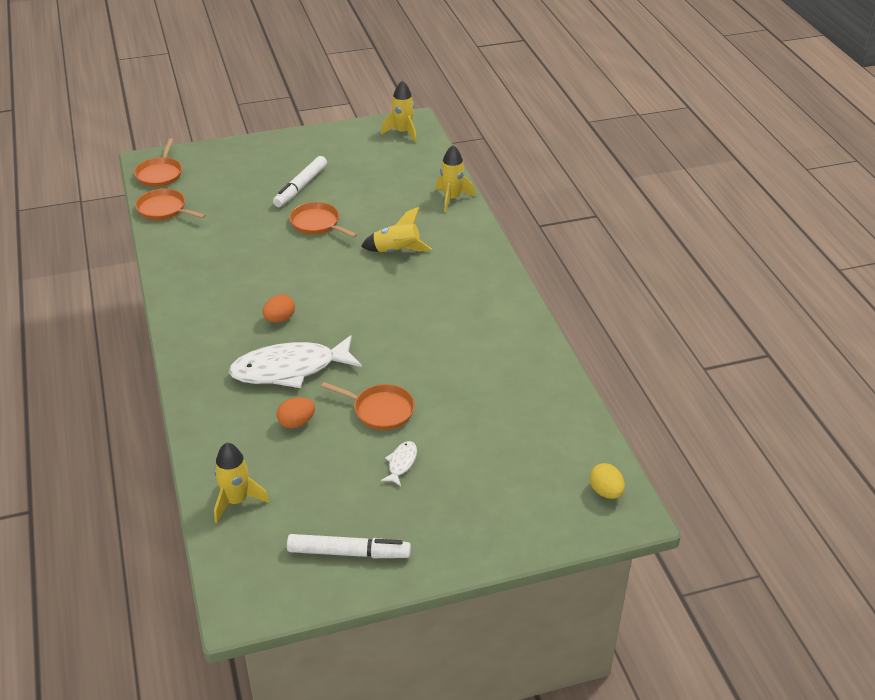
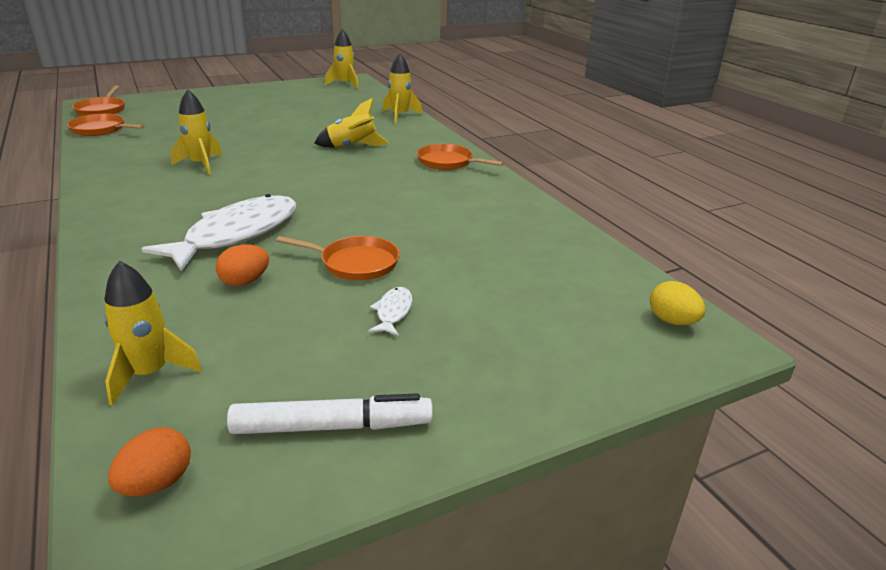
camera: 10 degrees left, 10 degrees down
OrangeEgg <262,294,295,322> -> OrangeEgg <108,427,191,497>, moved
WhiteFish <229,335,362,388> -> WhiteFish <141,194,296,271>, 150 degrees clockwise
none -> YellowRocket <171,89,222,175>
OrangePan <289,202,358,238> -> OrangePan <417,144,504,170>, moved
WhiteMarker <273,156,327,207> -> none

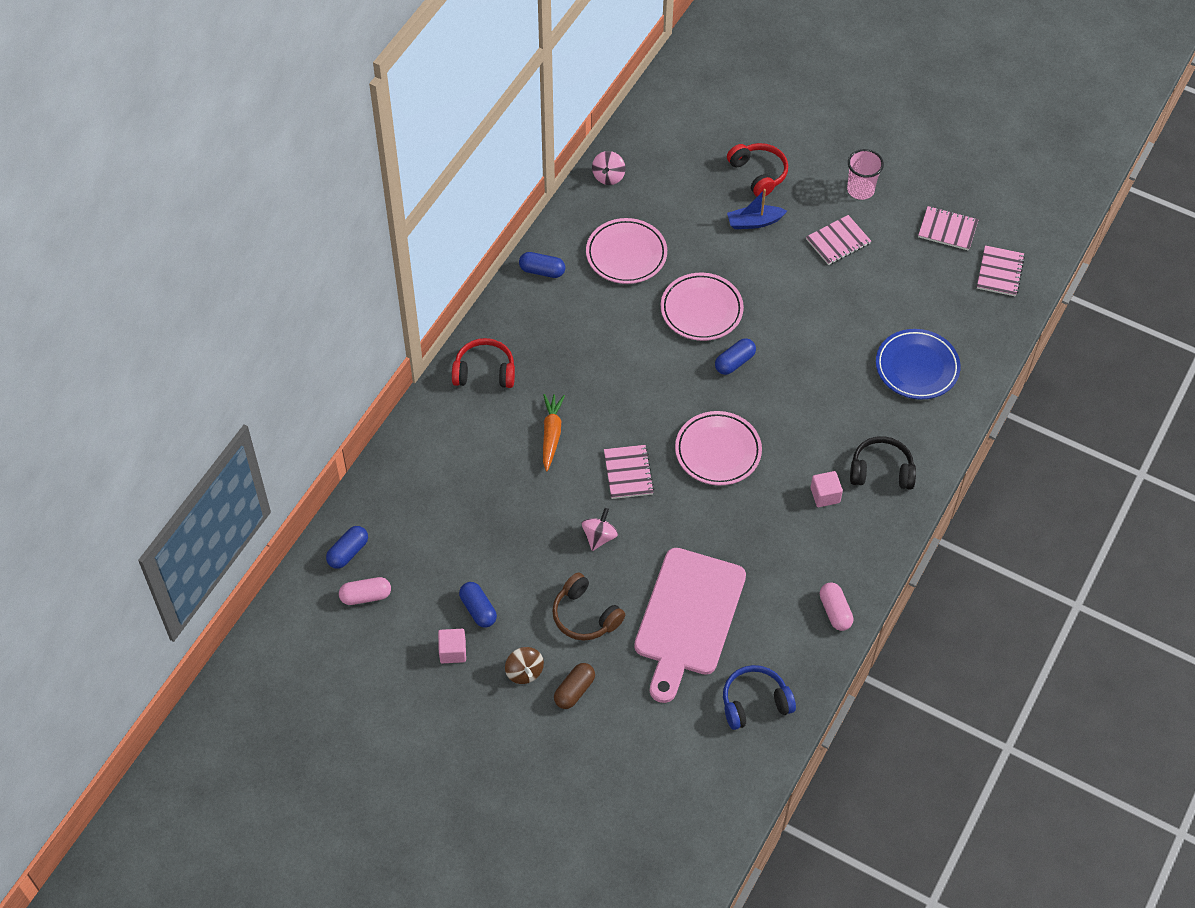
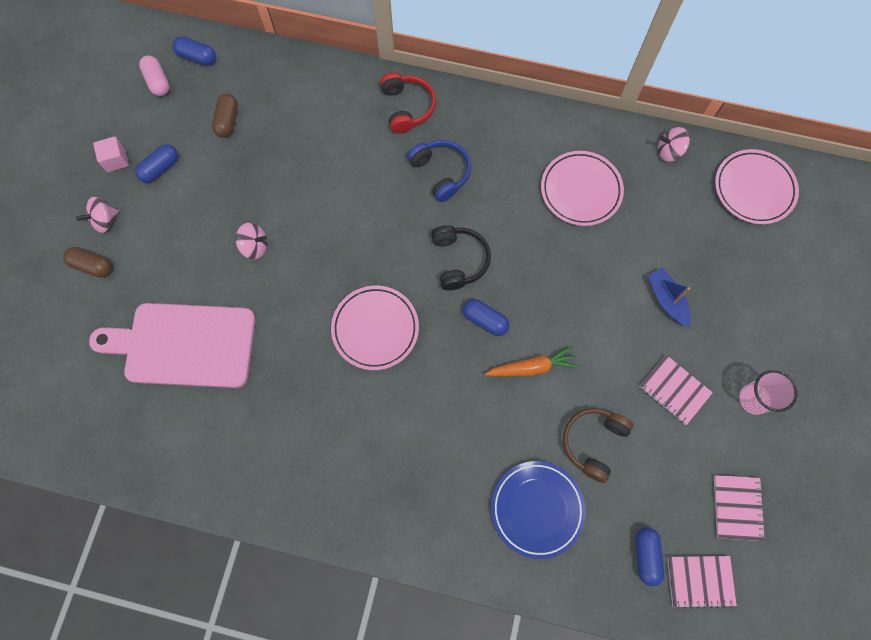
camera: 75 degrees right, 15 degrees up
BrownSpinningTop <505,647,544,684> -> PinkSpinningTop <76,197,119,233>
none -> BrownCapsule <212,94,238,138>
BlueHeadphones <723,665,796,730> -> BlueHeadphones <407,140,471,202>, moved
BlackHeadphones <850,436,916,490> -> BlackHeadphones <431,225,491,290>, moved
OrangeCarrot <543,394,565,471> -> OrangeCarrot <485,346,579,376>, moved
BrownHeadphones <552,573,625,640> -> BrownHeadphones <563,408,634,483>, moved
BlueCapsule <519,252,565,278> -> BlueCapsule <635,527,664,587>, moved
PinkPlate <661,273,744,341> -> PinkPlate <715,149,799,224>, moved
PinkNotebook <604,445,654,499> -> none
RedHeadphones <727,143,788,198> -> none
PinkCube <810,471,843,507> -> none
PinkCapsule <820,582,853,631> -> none

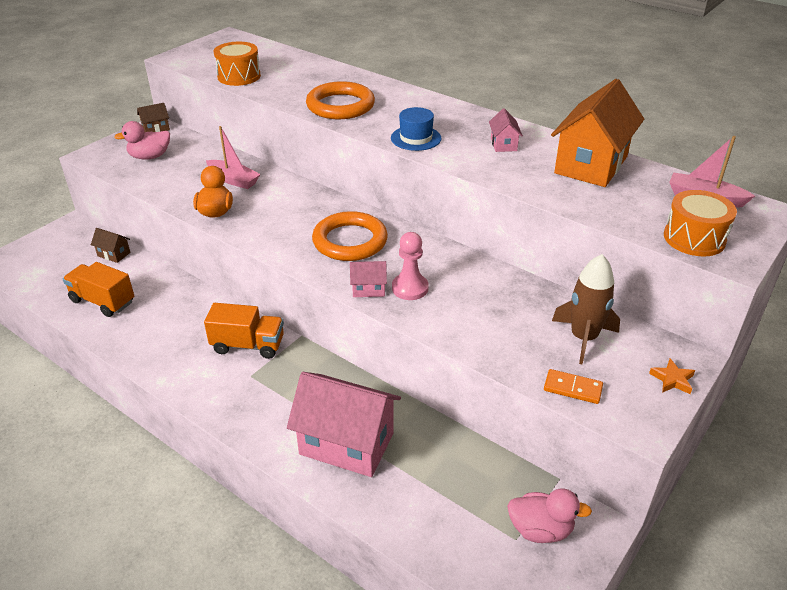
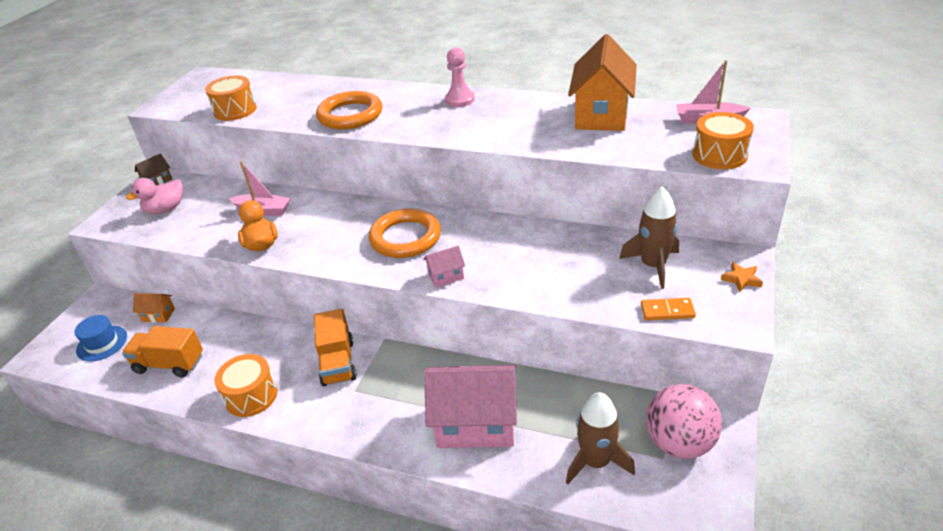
camera: 15 degrees left, 0 degrees up
BlueHat <391,107,441,151> -> BlueHat <74,315,127,362>, moved
BrownHouse <91,228,130,263> -> OrangeHouse <133,293,175,323>
none -> OrangeDrum <214,354,277,417>
OrangeTruck <204,303,284,359> -> OrangeTruck <314,309,357,386>, 90 degrees clockwise
PinkPawn <392,232,429,300> -> PinkPawn <445,47,475,107>, moved
none -> BrownRocket <566,392,635,484>
PinkDuck <507,488,592,543> -> PinkBall <646,384,722,459>
PinkHouse <489,108,523,152> -> none

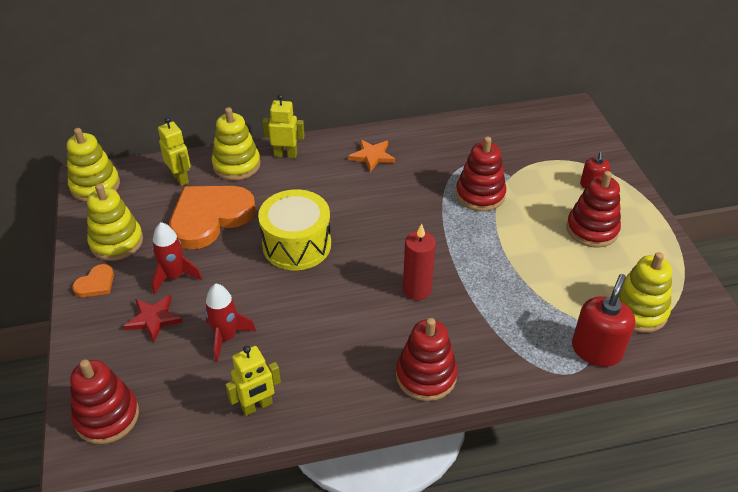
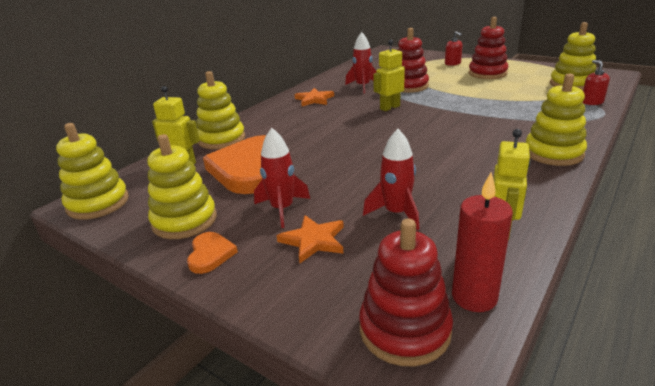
camera: 40 degrees left, 15 degrees down
RedStar <123,294,183,342> -> OrangeStar <276,215,344,263>
none -> RedRocket <345,32,376,93>
YellowRobot <263,94,305,158> -> YellowRobot <373,40,405,111>, moved
RedCandle <403,223,436,300> -> RedCandle <452,172,513,312>, moved
RedStackingToy <396,318,458,401> -> YellowStackingToy <526,74,587,166>
RedSoapDispenser <572,274,635,367> -> RedSoapDispenser <582,60,610,105>, x0.58
YellowDrum <258,189,331,270> -> none

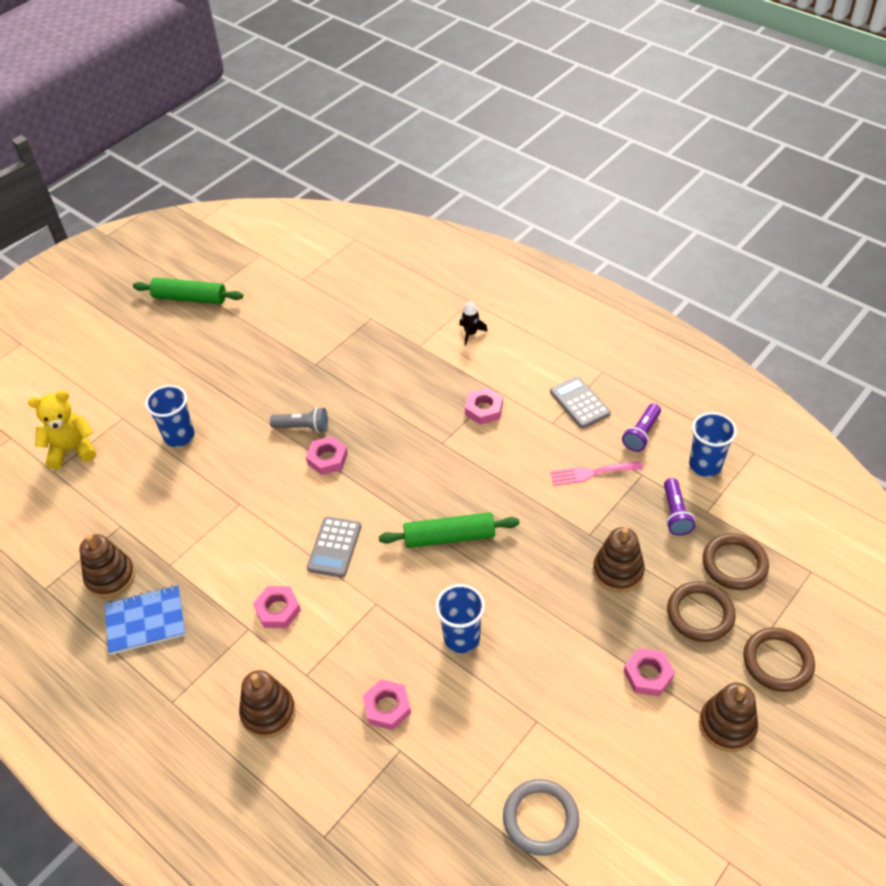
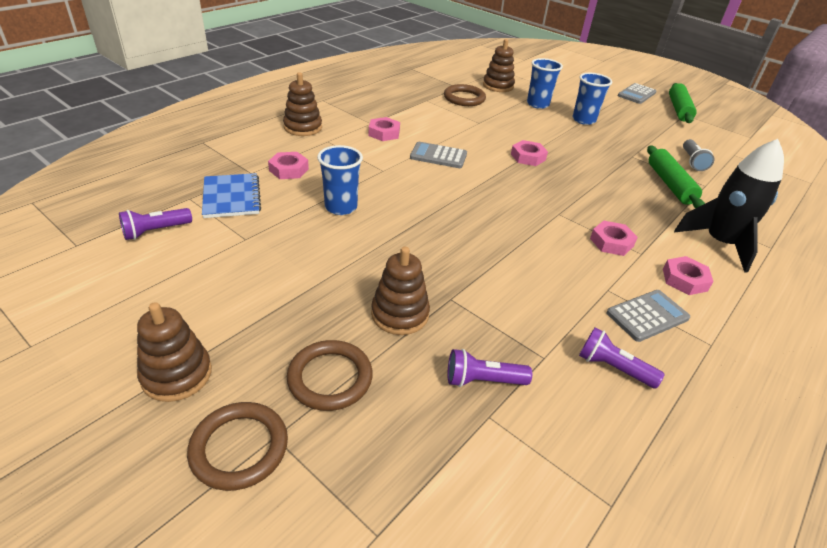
camera: 85 degrees right, 10 degrees down
GreyRing <503,779,579,856> -> PurpleFlashlight <119,208,192,240>
BlueNotebook <104,585,186,655> -> BlueNotebook <202,173,261,218>, moved
BrownRing <703,533,769,590> -> BrownRing <444,84,486,106>, moved
BrownStackingToy <79,534,135,598> -> BrownStackingToy <483,39,515,92>, moved
BlueCup <689,412,737,477> -> BlueCup <573,73,612,125>, moved
none -> GreyCalculator <618,83,656,104>
GreenRollingPin <379,512,519,548> -> GreenRollingPin <647,145,705,208>, moved
PinkNut <624,648,675,696> -> PinkNut <663,256,714,295>, moved
BlackRocket <459,301,488,346> -> BlackRocket <674,139,784,272>, x2.31
GreyFlashlight <270,407,328,433> -> GreyFlashlight <683,139,714,171>, moved
YellowTeddyBear <28,390,96,469> -> none
PinkFork <550,461,643,486> -> none

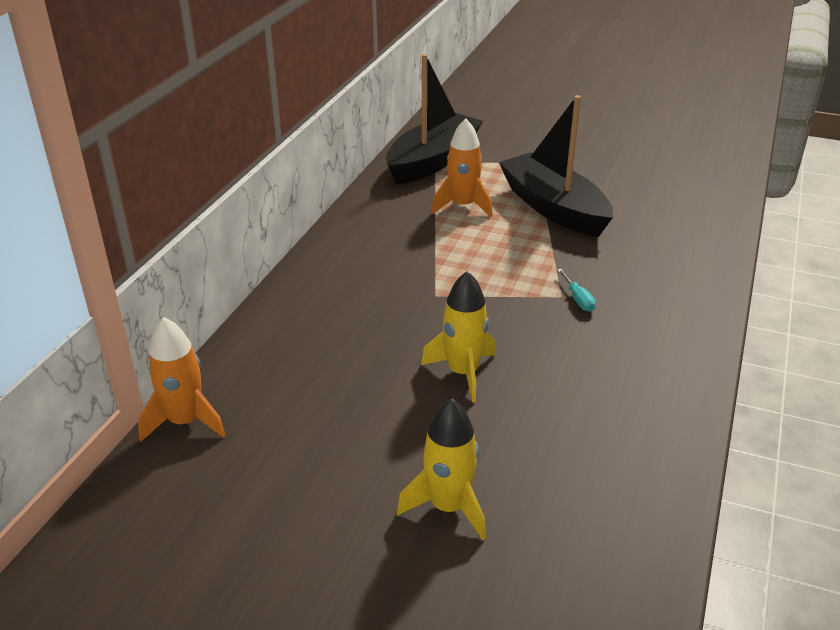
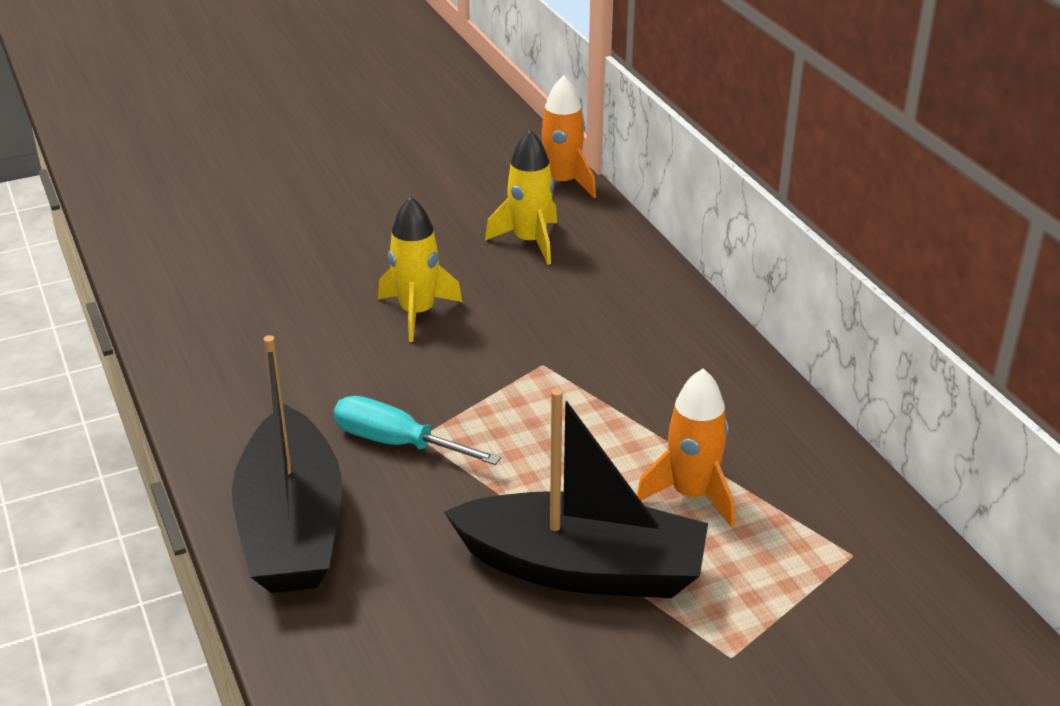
camera: 135 degrees right, 0 degrees up
BlackBoat <386,54,483,184> -> BlackBoat <232,335,342,593>, moved
TurquoiseScrewdriver <557,269,596,312> -> TurquoiseScrewdriver <334,396,501,465>, x1.83
YellowRocket <397,399,486,540> -> YellowRocket <485,130,557,265>, moved

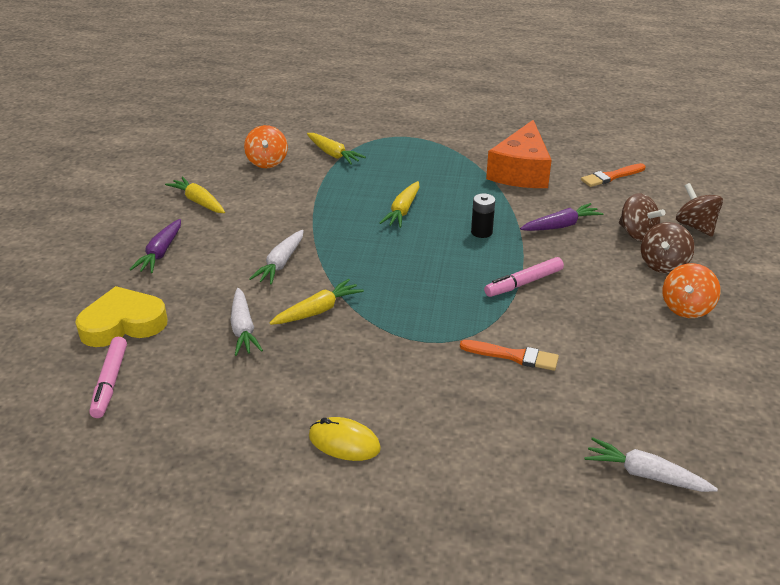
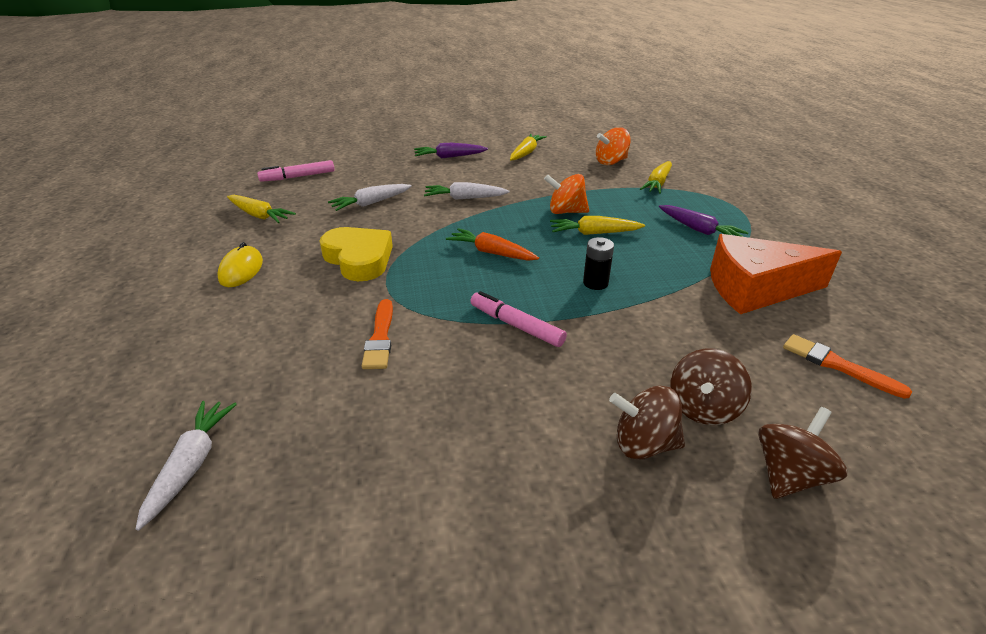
camera: 70 degrees right, 0 degrees up
YellowCarrot <270,279,364,325> -> YellowCarrot <227,195,296,223>, moved
YellowHeart <75,286,168,347> -> YellowHeart <320,227,393,281>, moved
none -> OrangeCarrot <446,228,539,261>
OrangeSpinningTop <662,263,721,318> -> OrangeSpinningTop <544,174,589,214>, moved
PurpleCarrot <520,203,604,231> -> PurpleCarrot <659,205,749,237>, moved

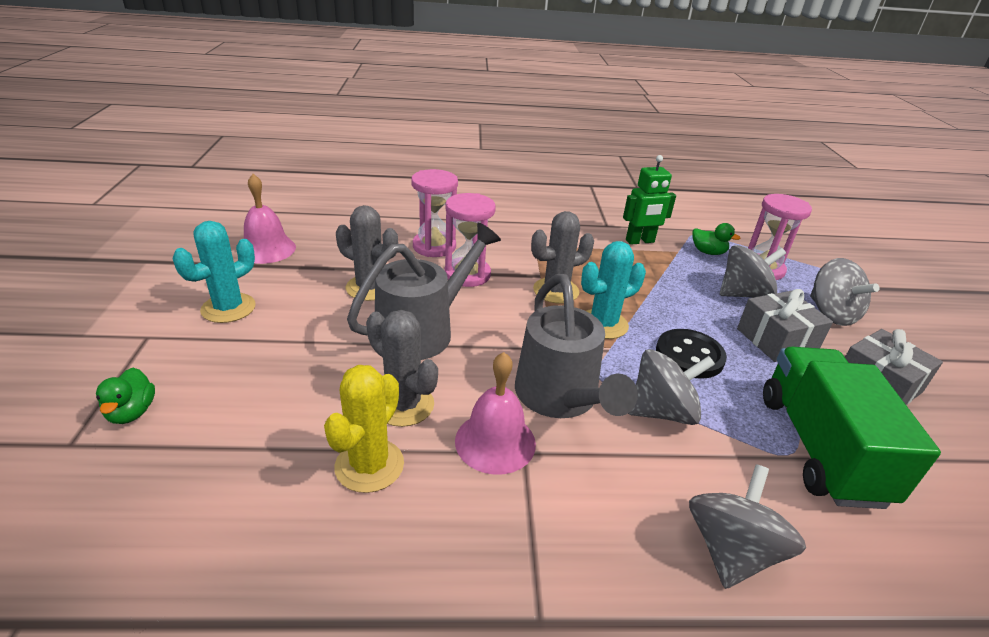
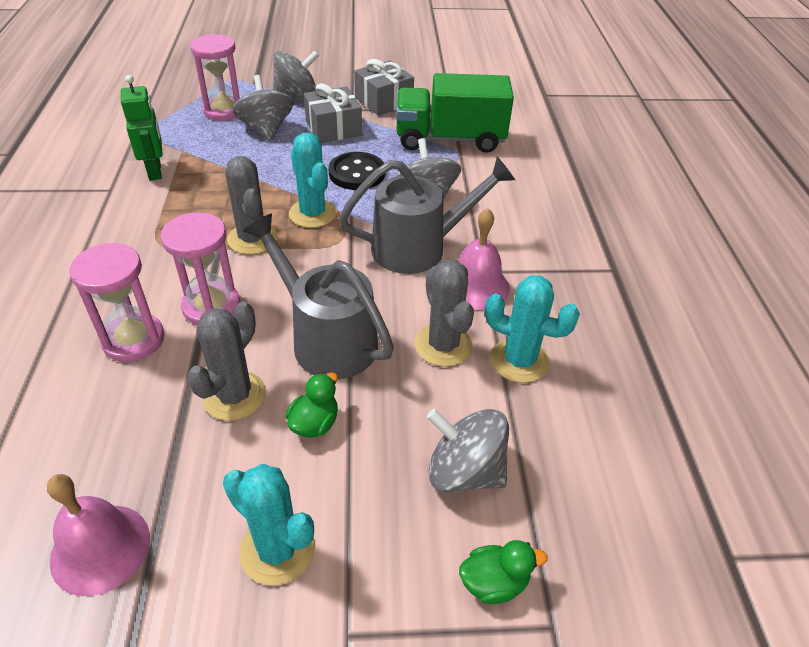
camera: 90 degrees left, 10 degrees up
GreenDuck <692,223,741,255> -> GreenDuck <286,372,338,438>, moved
GreyCactus <366,310,438,427> -> GreyCactus <415,260,474,367>, 60 degrees counterclockwise
GreySpinningTop <689,464,806,589> -> GreySpinningTop <427,409,509,492>, moved
YellowCactus <324,365,404,493> -> TurquoiseCactus <485,275,580,383>

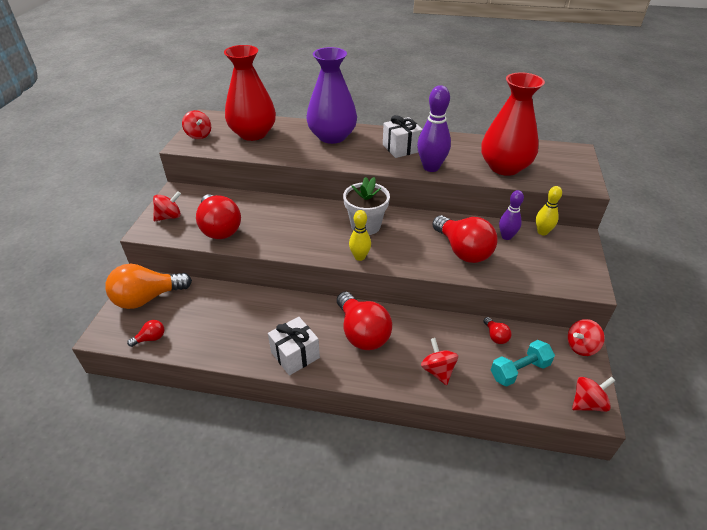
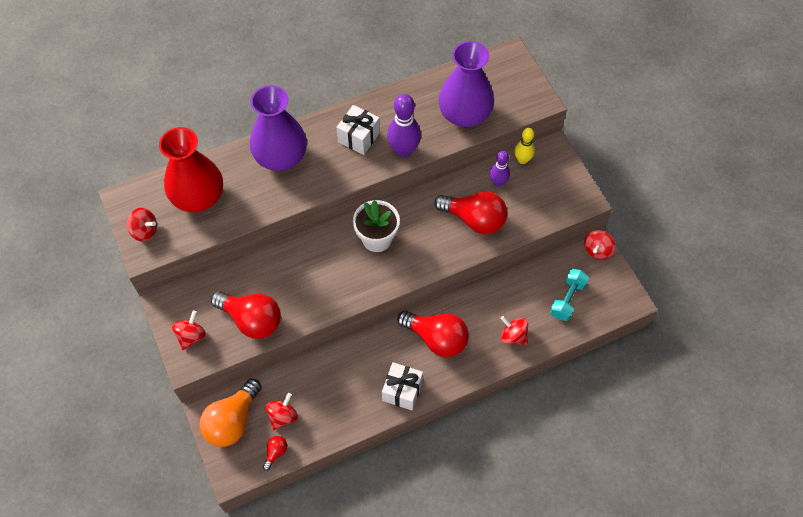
camera: 35 degrees left, 20 degrees up
RedSpinningTop <572,376,615,412> -> RedSpinningTop <266,393,298,430>, moved
RedVase <481,73,545,176> -> PurpleVase <439,41,494,127>
YellowBowlingPin <349,210,371,261> -> none
RedLightBulb <484,317,511,344> -> none

